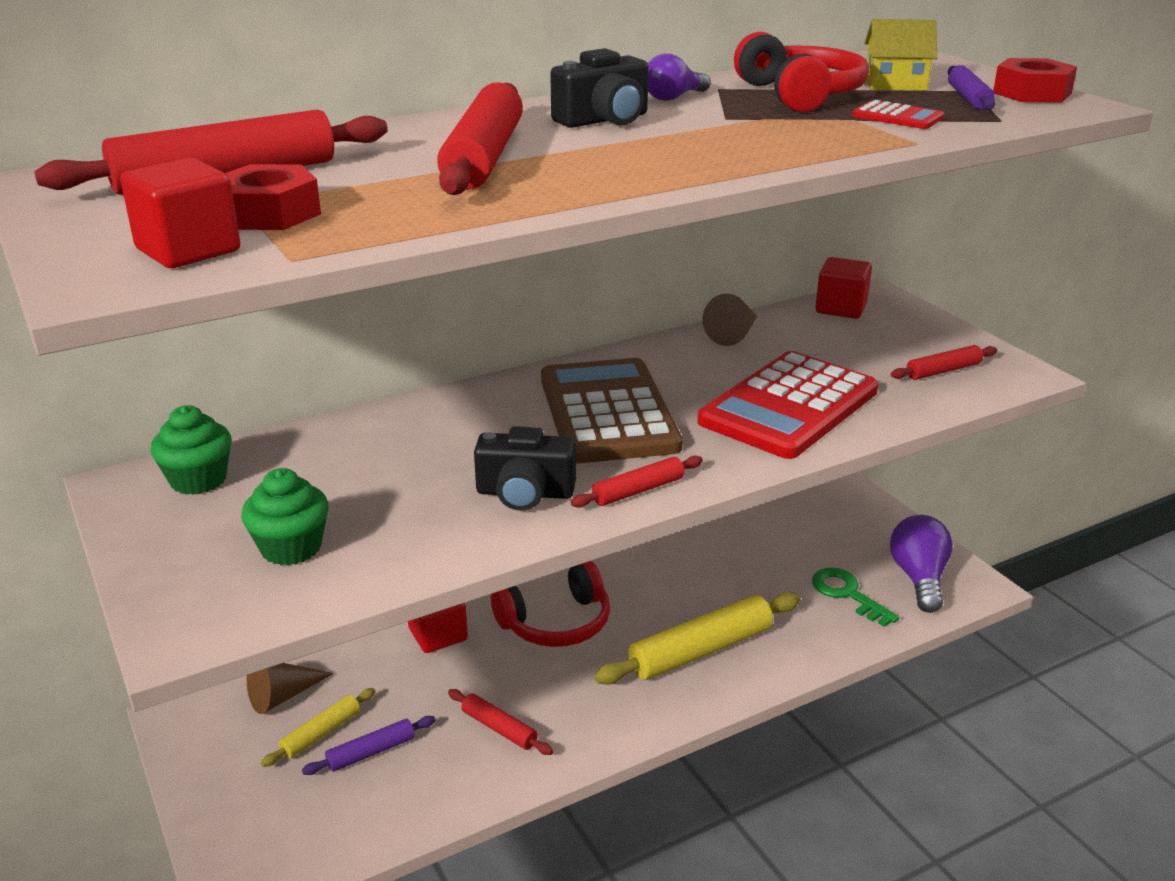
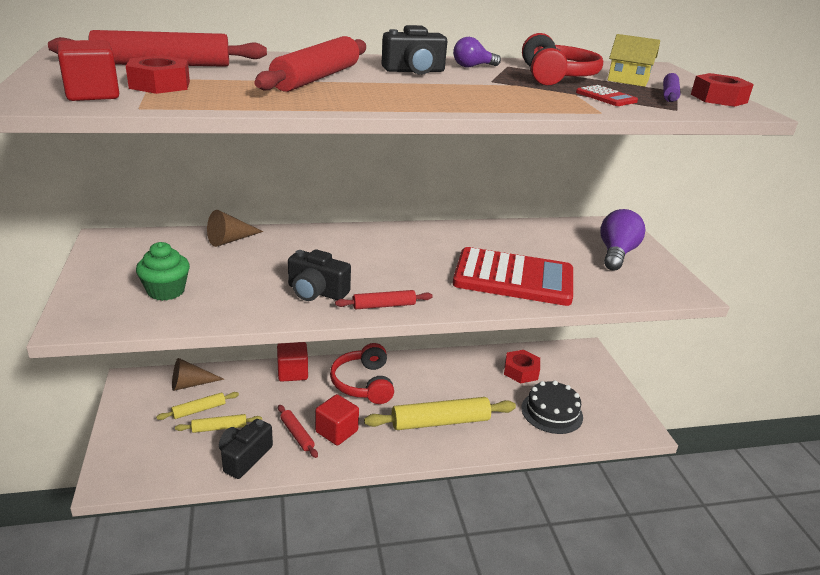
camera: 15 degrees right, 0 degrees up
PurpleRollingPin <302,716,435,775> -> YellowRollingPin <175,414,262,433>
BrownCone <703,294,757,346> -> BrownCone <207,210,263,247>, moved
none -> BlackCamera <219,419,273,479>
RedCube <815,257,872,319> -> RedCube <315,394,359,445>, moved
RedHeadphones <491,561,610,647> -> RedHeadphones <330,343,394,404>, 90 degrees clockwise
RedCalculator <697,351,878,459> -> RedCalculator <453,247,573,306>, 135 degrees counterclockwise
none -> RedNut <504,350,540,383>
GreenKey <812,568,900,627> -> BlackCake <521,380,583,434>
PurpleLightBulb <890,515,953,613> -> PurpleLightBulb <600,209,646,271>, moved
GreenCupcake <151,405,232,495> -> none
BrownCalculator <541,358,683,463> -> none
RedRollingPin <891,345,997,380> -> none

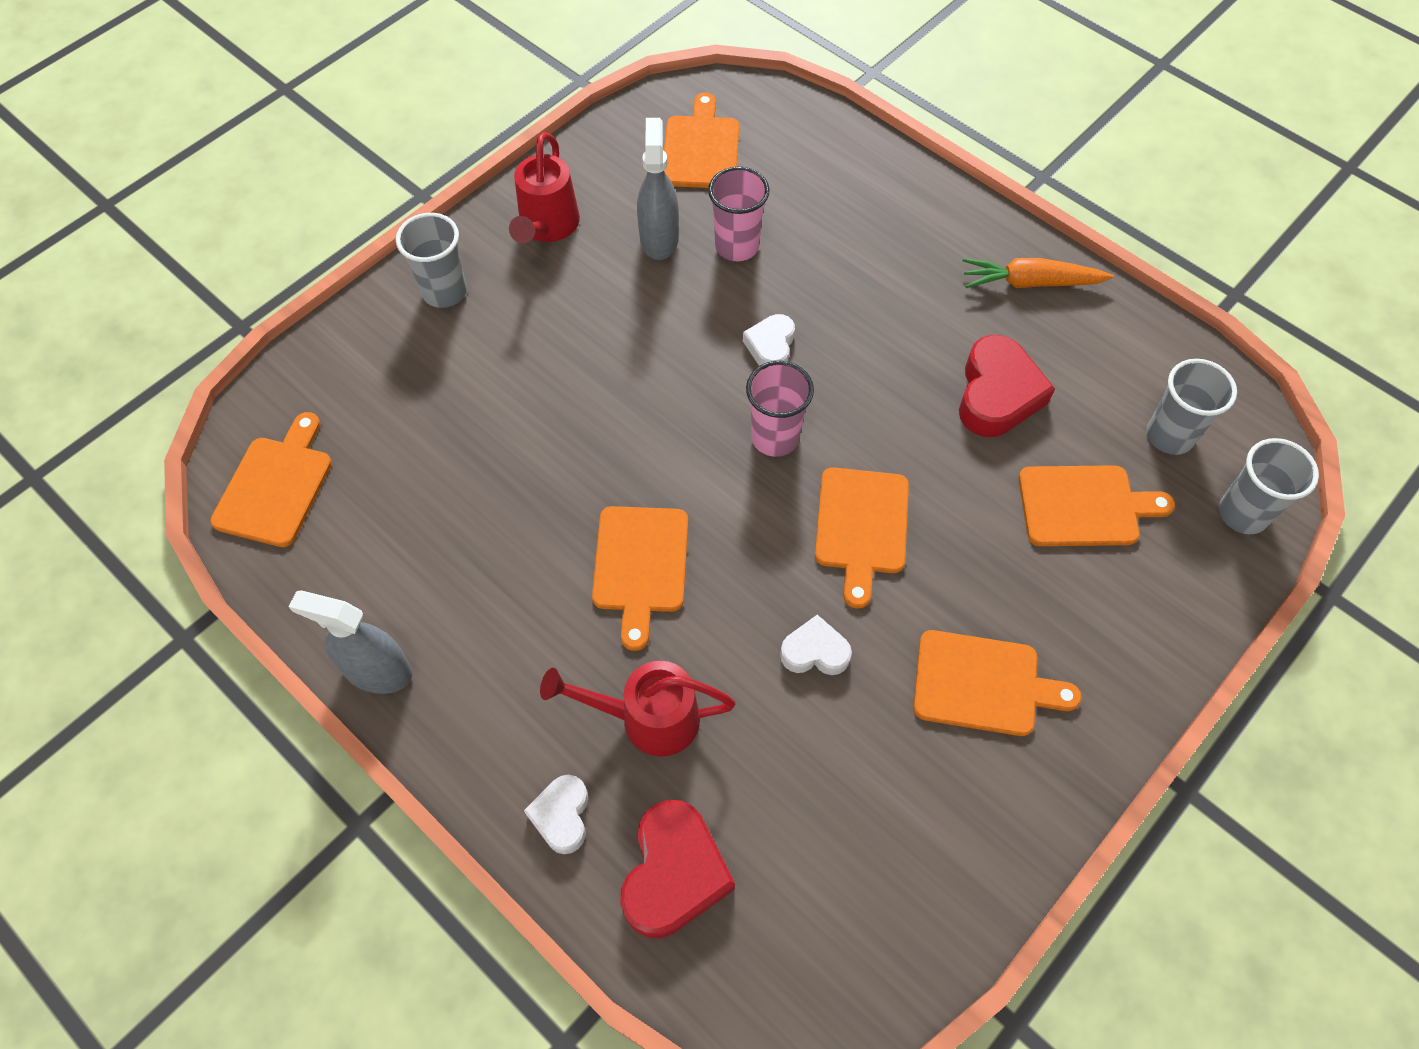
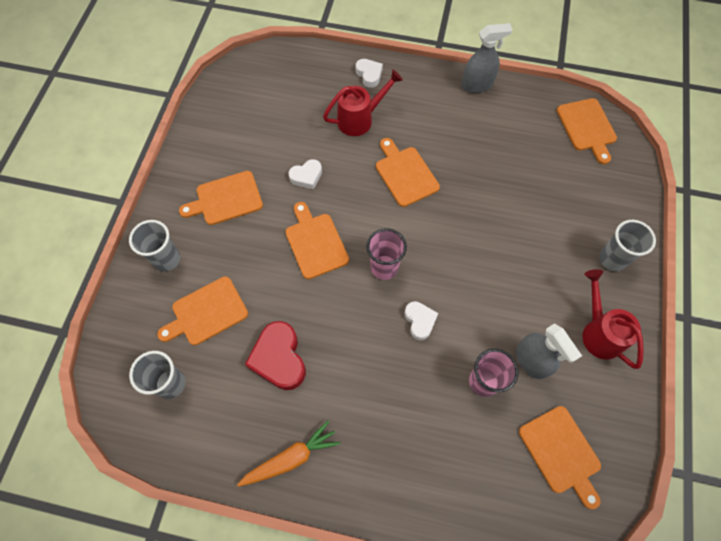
camera: 150 degrees right, 5 degrees up
GreyCup <1219,438,1319,534> -> GreyCup <129,220,180,272>, moved
RedHeart <620,800,735,938> -> none

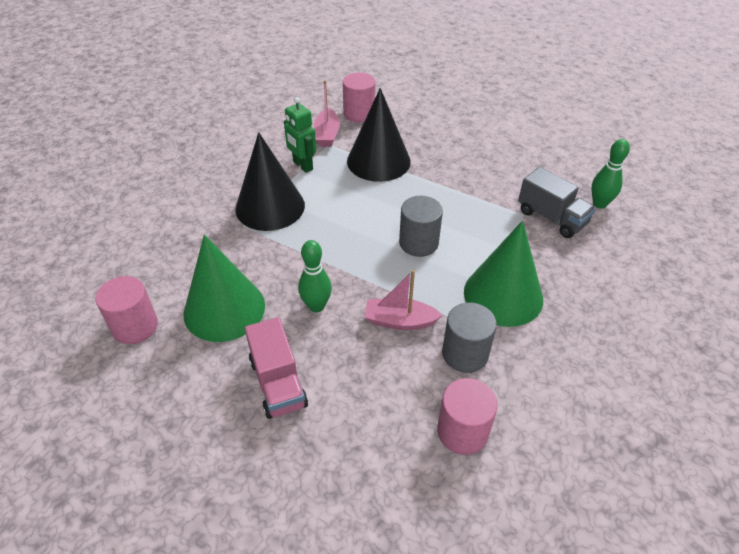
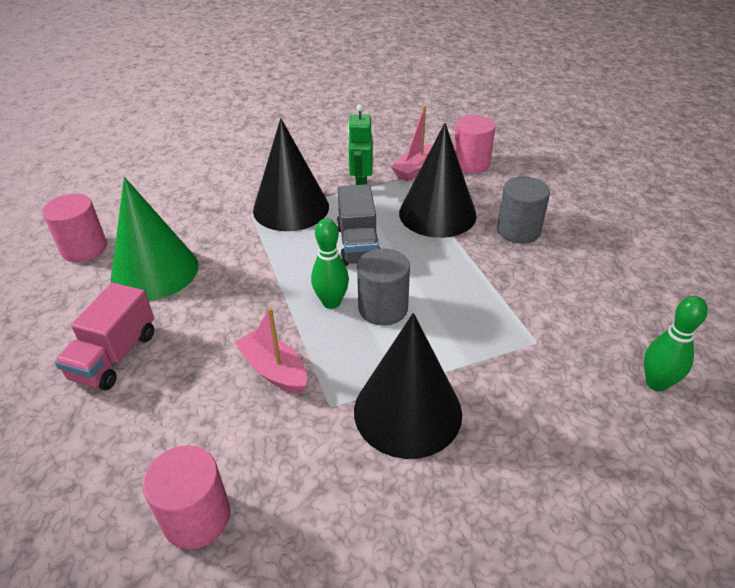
camera: 40 degrees right, 5 degrees down
GreenBowlingPin <298,240,332,312> -> GreenBowlingPin <311,218,349,309>, moved
GreyTruck <518,167,596,238> -> GreyTruck <337,184,380,266>, moved
GreenCone <464,220,543,327> -> BlackCone <354,313,462,459>
GreyCylinder <442,303,497,373> -> GreyCylinder <497,176,550,244>, moved

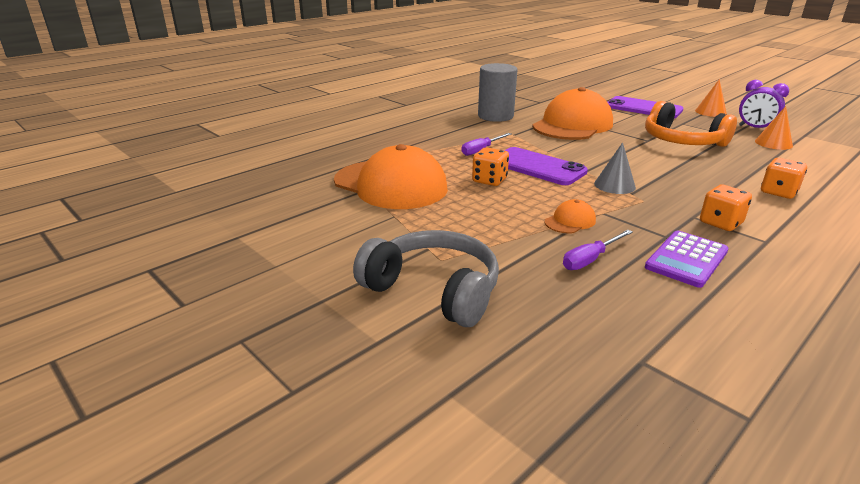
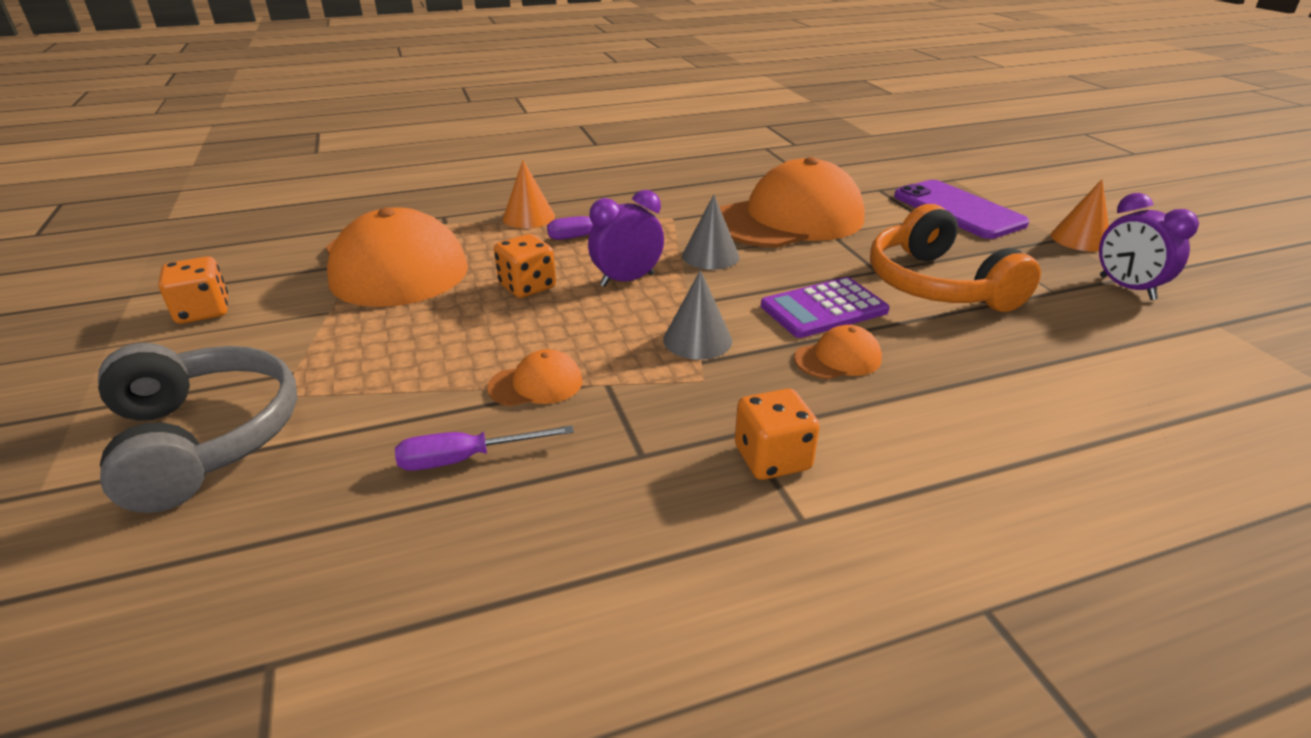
camera: 25 degrees right, 5 degrees up
OrangeDice <761,158,807,199> -> OrangeDice <158,257,228,324>, moved
OrangeCone <755,106,793,150> -> OrangeCone <503,160,555,229>, moved
PurplePhone <504,147,588,185> -> PurpleClock <588,190,664,287>
none -> GreyCone <682,194,740,270>
PurpleCalculator <645,231,728,288> -> PurpleCalculator <761,277,889,338>, moved
none -> OrangeCap <794,325,882,379>
GreyCylinder <478,63,518,122> -> none

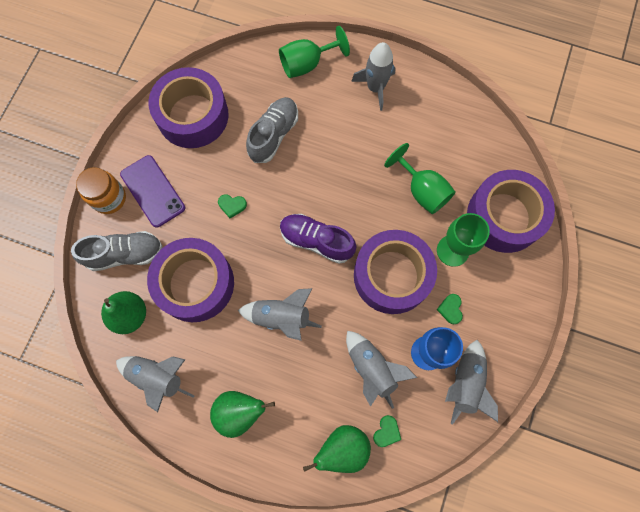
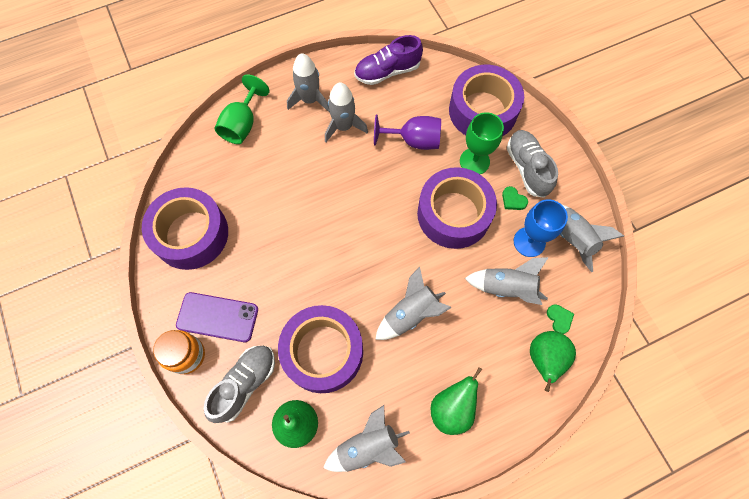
camera: 45 degrees left, 5 degrees down
none -> GreyRocket <325,83,368,142>
PurpleShoe <280,214,356,264> -> PurpleShoe <354,35,423,85>, moved
GreenGoblet <384,143,456,214> -> PurpleGoblet <374,115,441,150>
GreyShoe <246,97,298,163> -> GreyShoe <507,130,558,198>, moved
GreenHeart <218,194,247,218> -> none

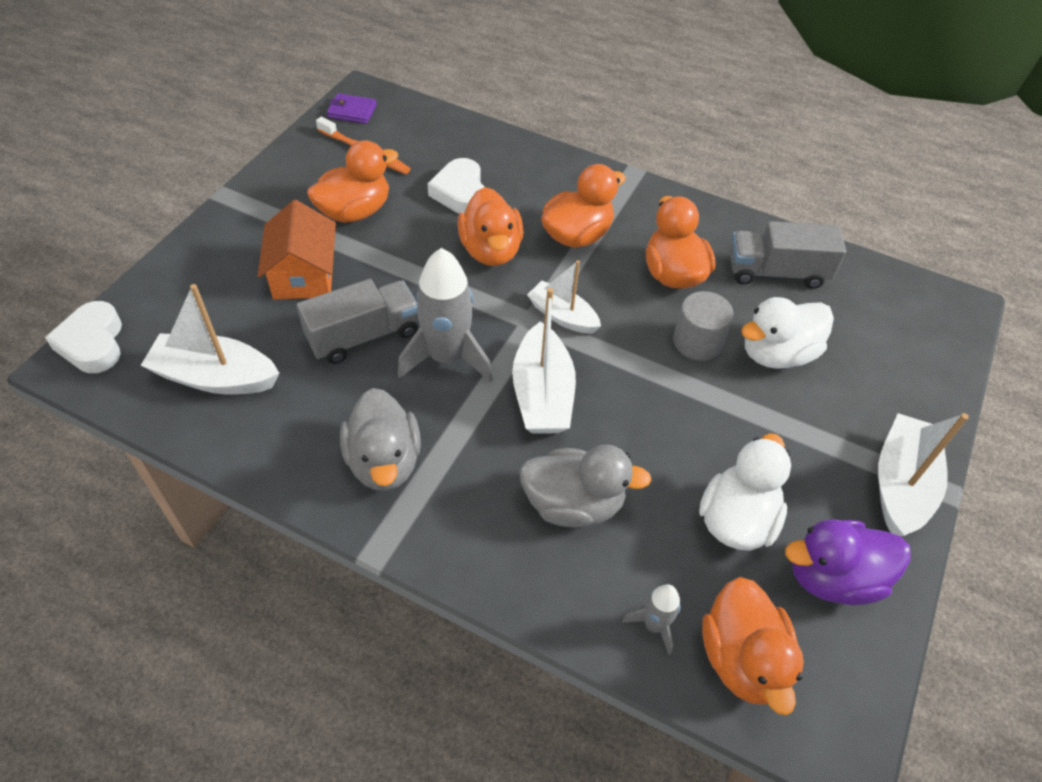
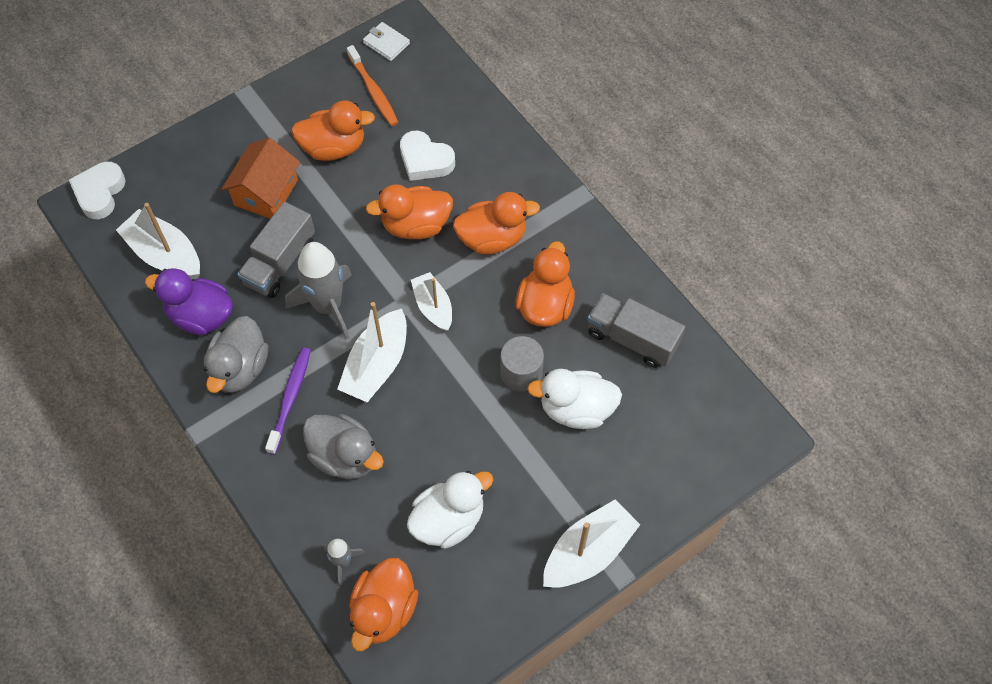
camera: 30 degrees right, 10 degrees up
PurpleDuck <785,519,911,605> -> PurpleDuck <145,268,233,335>, moved
GreyTruck <297,279,418,364> -> GreyTruck <237,202,315,298>, 120 degrees clockwise
none -> PurpleToothbrush <265,348,311,455>
PurpleWallet <327,93,377,124> -> WhiteWallet <363,22,410,61>
OrangeDuck <457,187,524,266> -> OrangeDuck <366,184,453,239>, 60 degrees clockwise
WhiteHeart <427,158,484,214> -> WhiteHeart <400,131,455,181>, 75 degrees counterclockwise

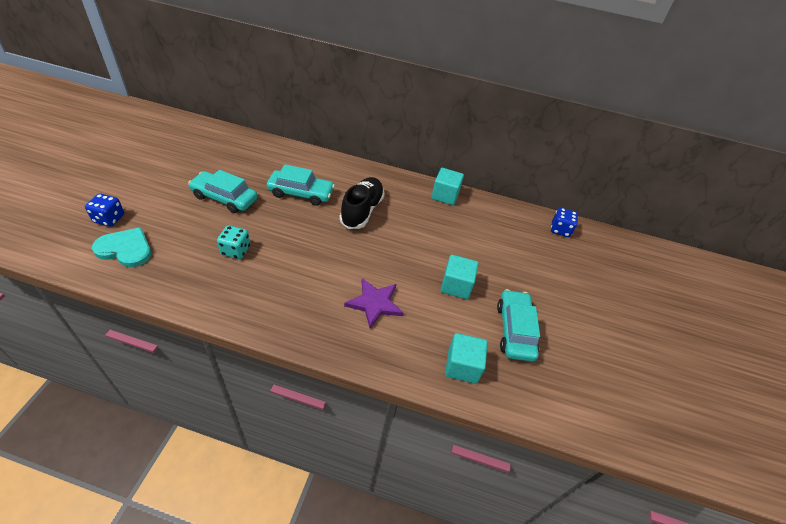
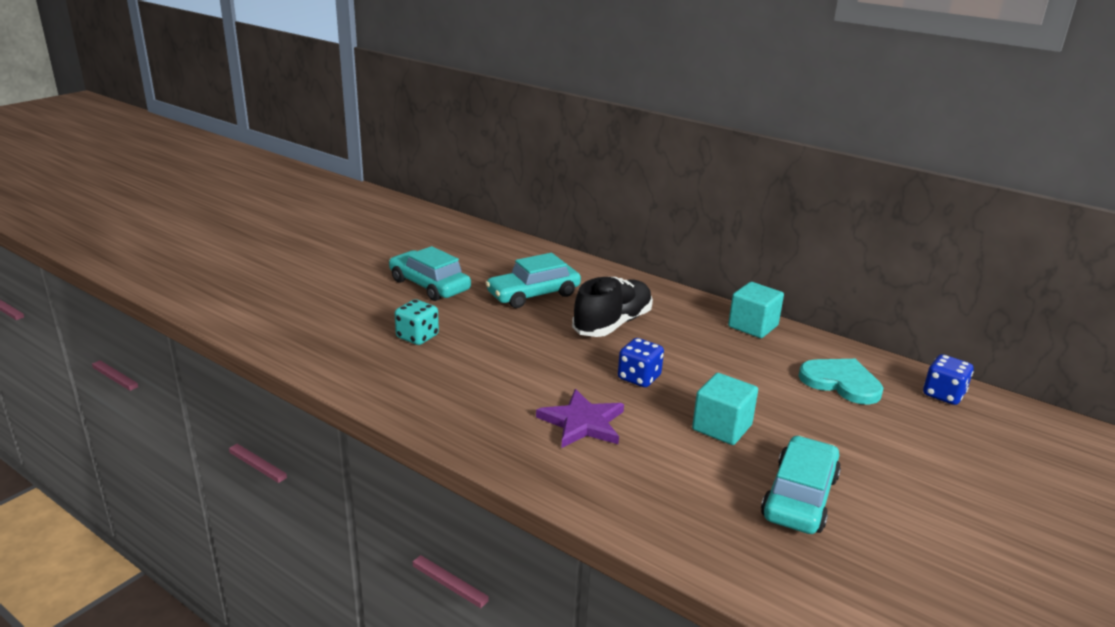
camera: 25 degrees right, 20 degrees down
TurquoiseCar <267,164,335,206> -> TurquoiseCar <485,253,581,308>, 120 degrees clockwise
BlueDice <85,193,124,227> -> BlueDice <618,338,664,387>, moved
TurquoiseHeart <92,227,151,267> -> TurquoiseHeart <798,359,883,404>, moved
TurquoiseCube <445,333,487,384> -> none

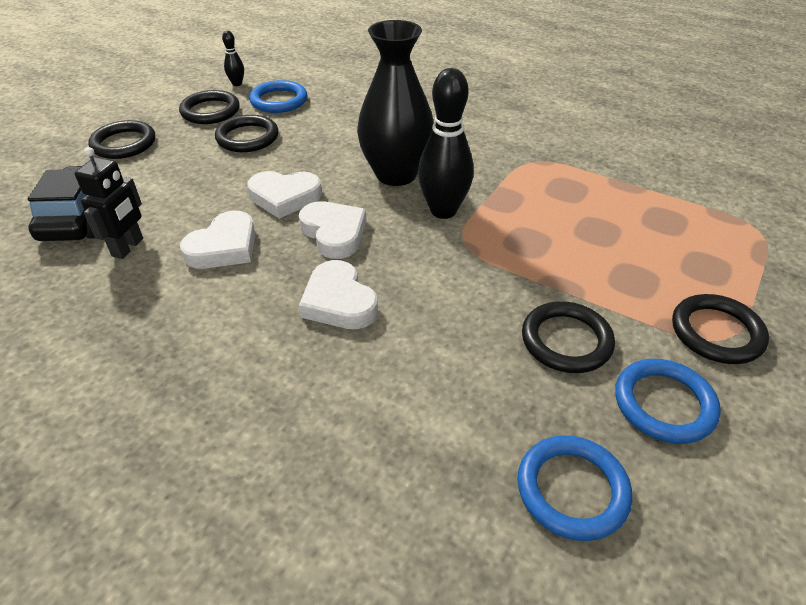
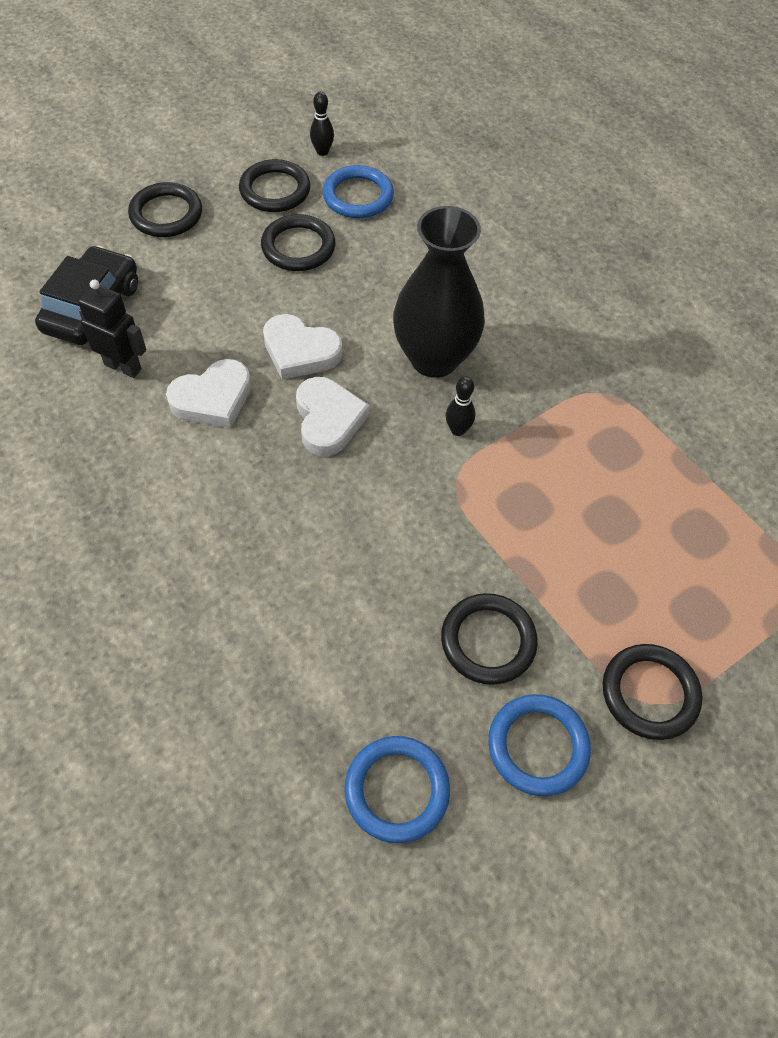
camera: 20 degrees right, 15 degrees up
BlackRobot <75,147,143,259> -> BlackRobot <78,280,146,378>, 105 degrees counterclockwise
BlackBowlingPin <418,68,474,219> -> BlackBowlingPin <446,376,475,436>, x0.48
WhiteHeart <299,260,378,329> -> none

